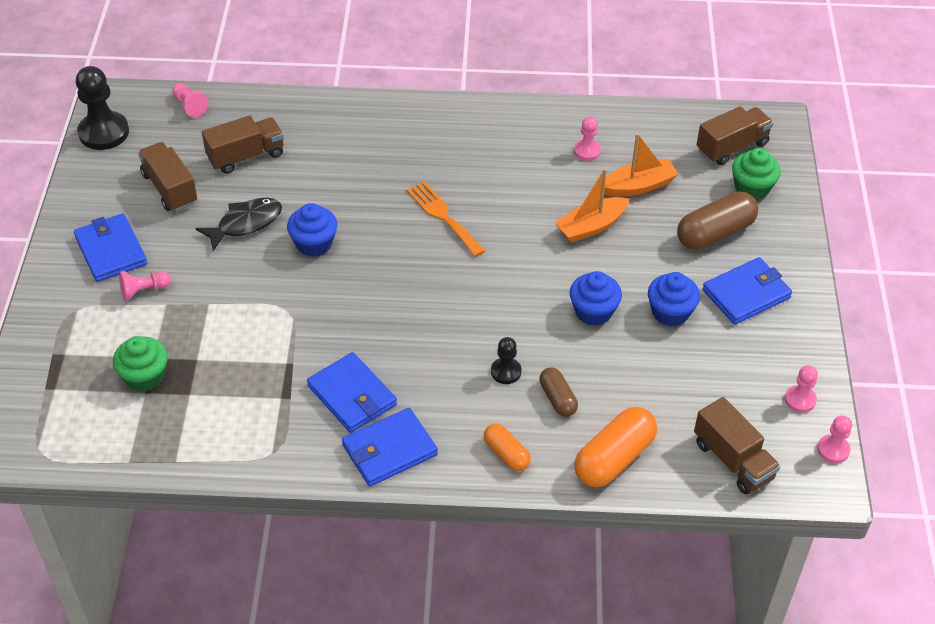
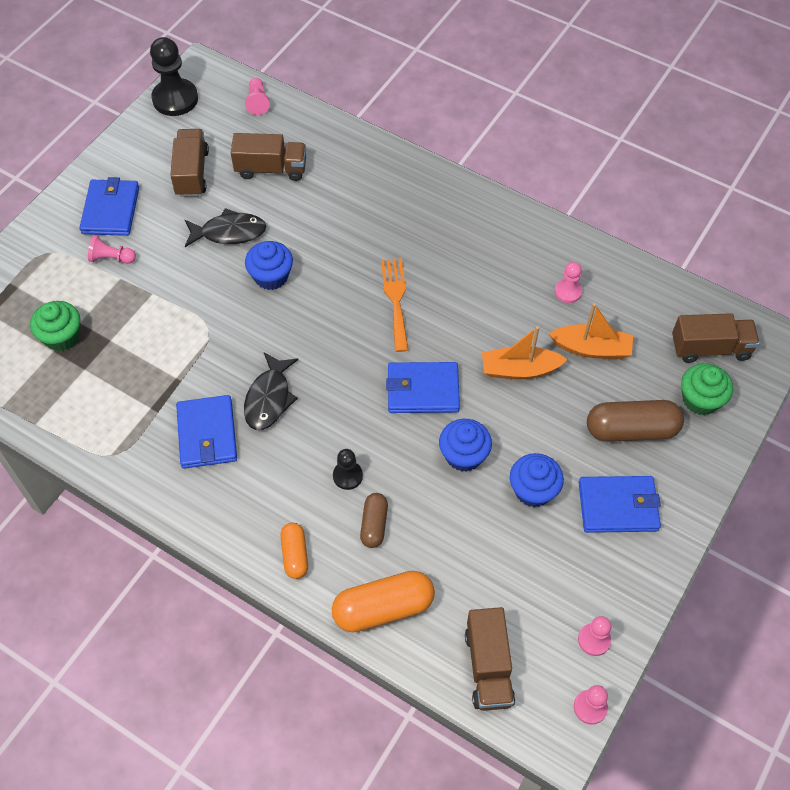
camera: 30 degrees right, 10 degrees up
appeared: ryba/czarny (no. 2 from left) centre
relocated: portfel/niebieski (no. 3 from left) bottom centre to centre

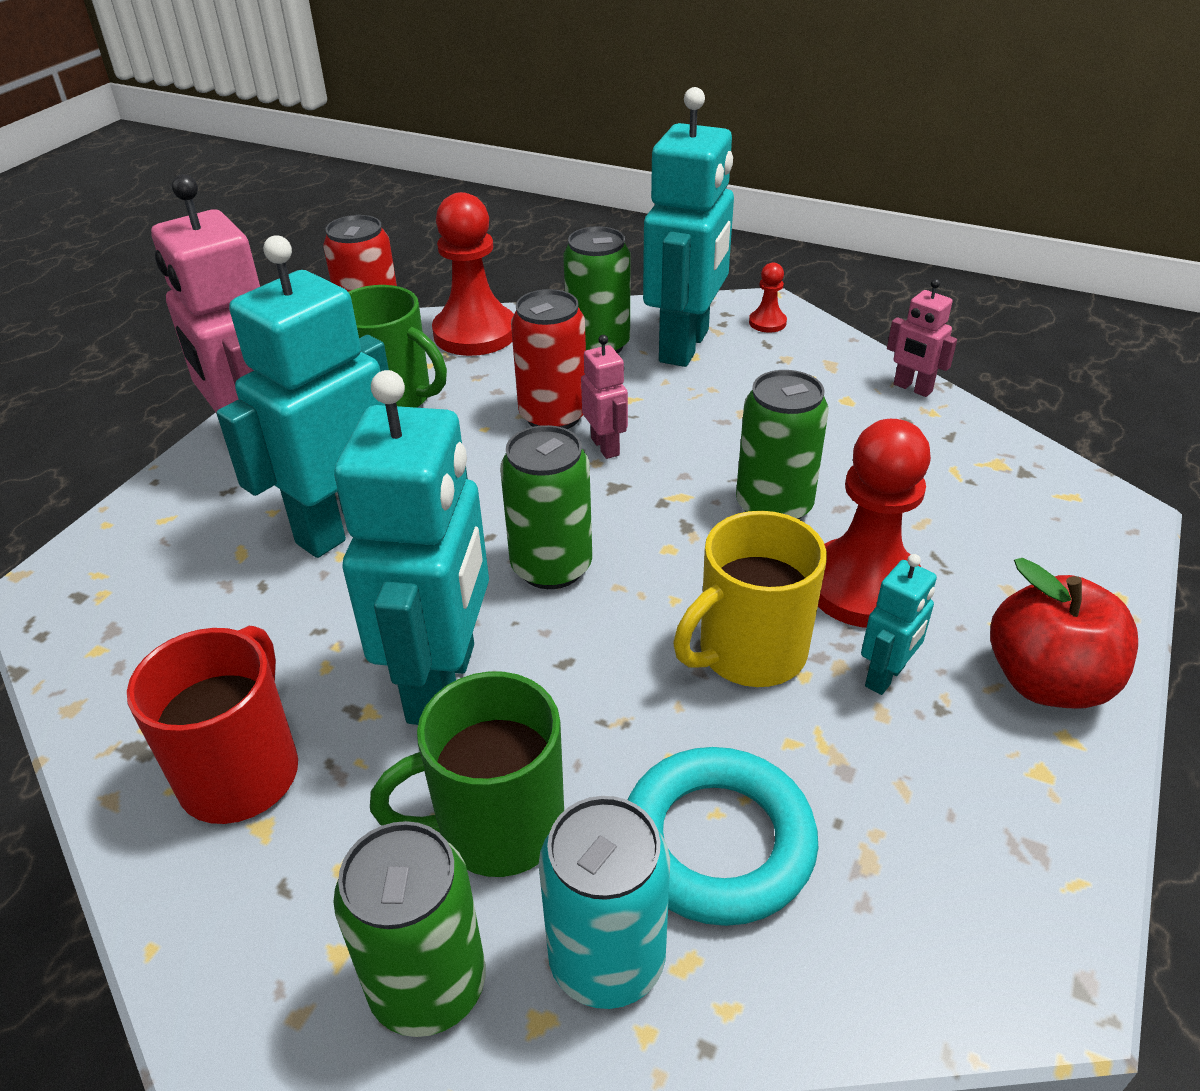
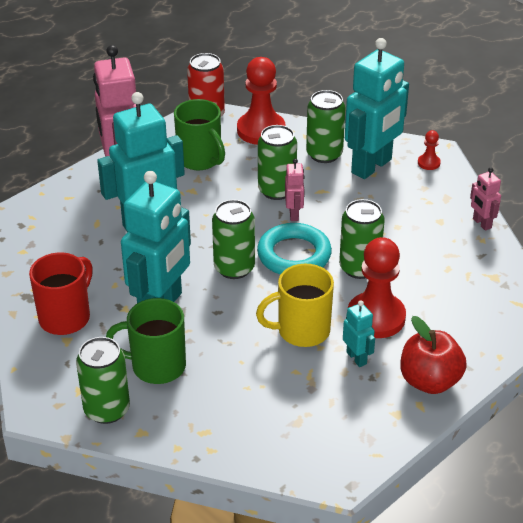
camera: 20 degrees right, 0 degrees up
missing: puszka/turkusowy bottom centre
relocated: pierścień/turkusowy bottom centre to centre
colour: puszka/czerwony (no. 2 from left) top centre to puszka/zielony (no. 3 from left) top centre
spun: robot/turkusowy (no. 4 from left in the first image) middle right = middle right 90 degrees counterclockwise

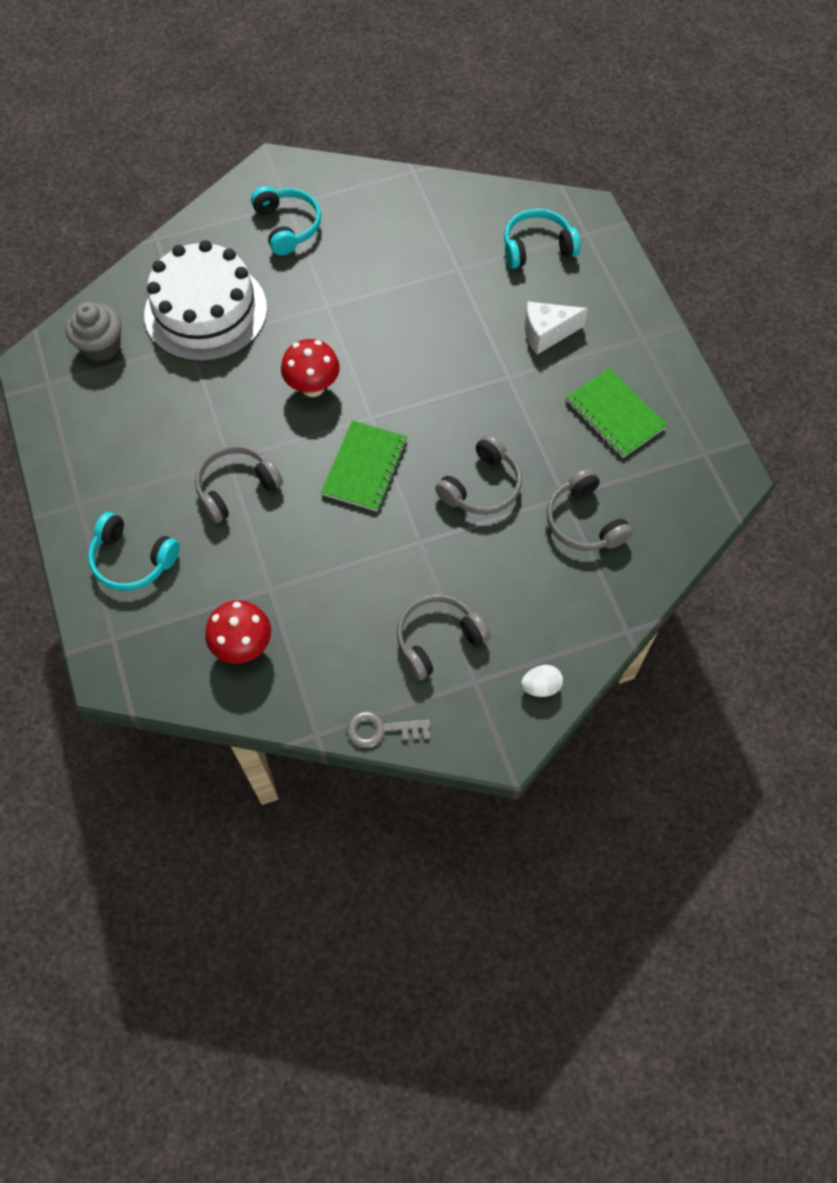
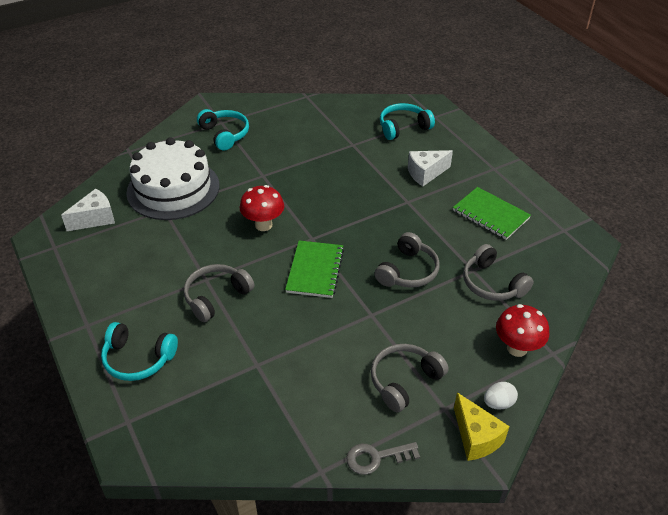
camera: 10 degrees left, 20 degrees down
appeared: ser/żółty bottom right
relocated: grzyb/czerwony (no. 1 from left in the first image) middle left to grzyb/czerwony (no. 2 from left) middle right
exchanged: muffinka/szary top left to ser/biały (no. 1 from left) middle left

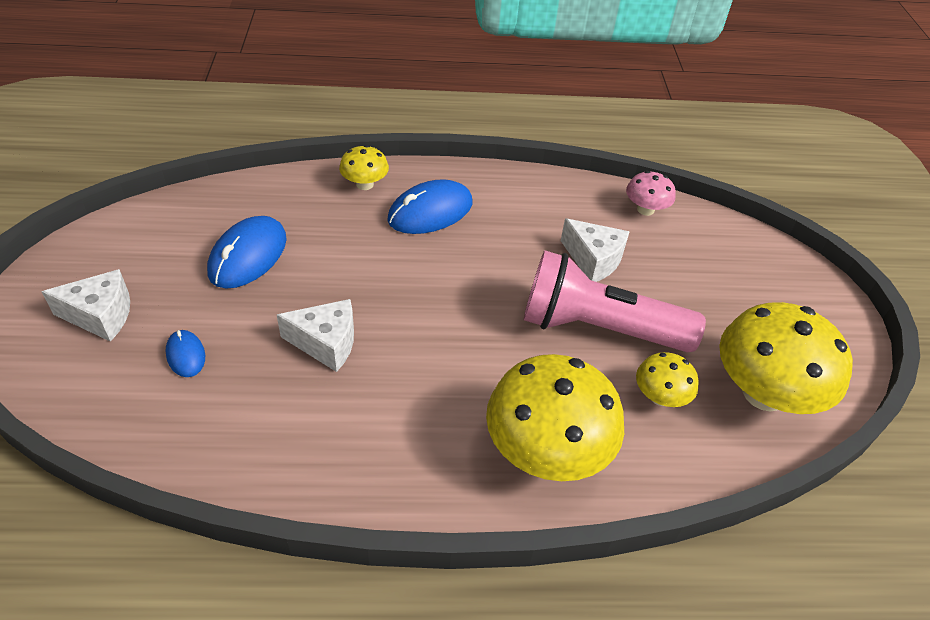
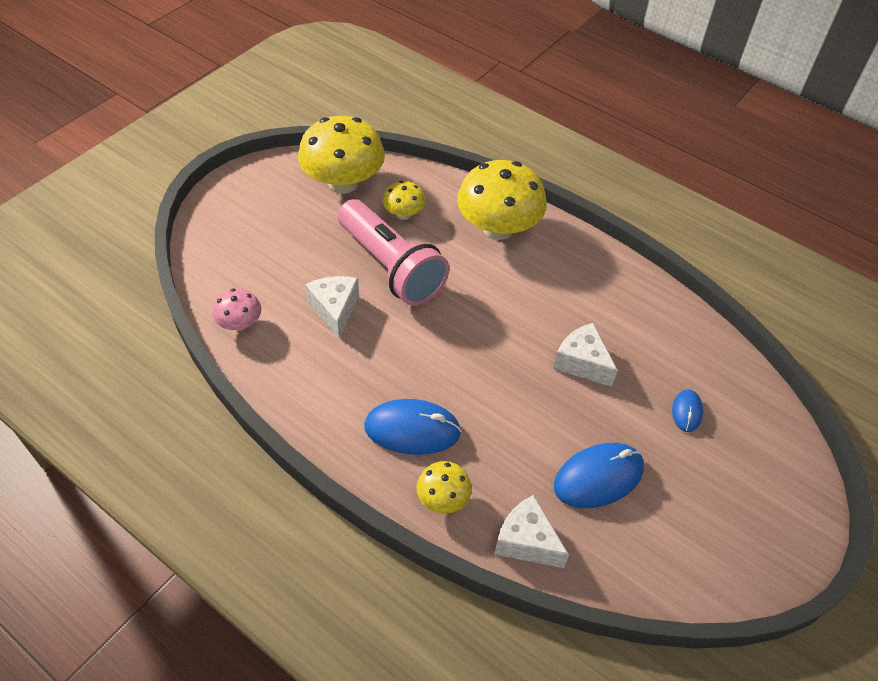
camera: 140 degrees left, 5 degrees up
relocated: ser/biały (no. 1 from left in the first image) middle left to ser/biały (no. 2 from left) bottom centre

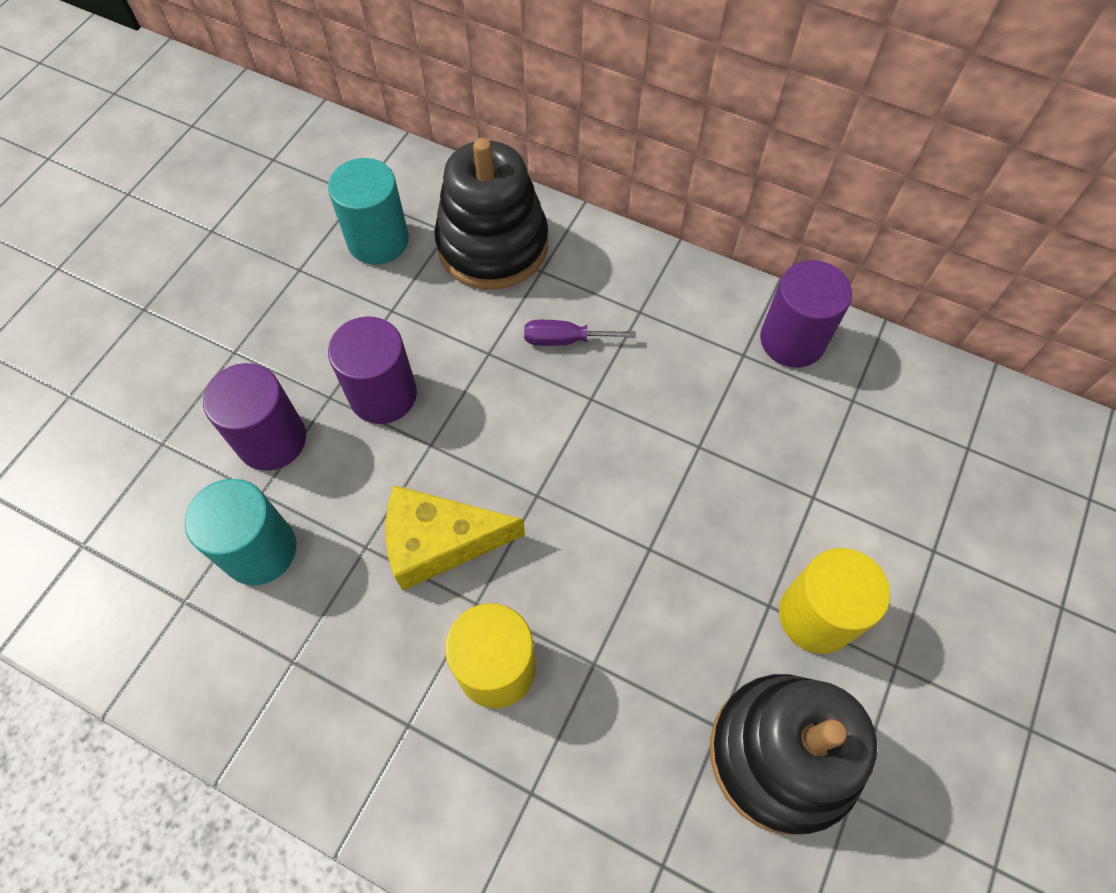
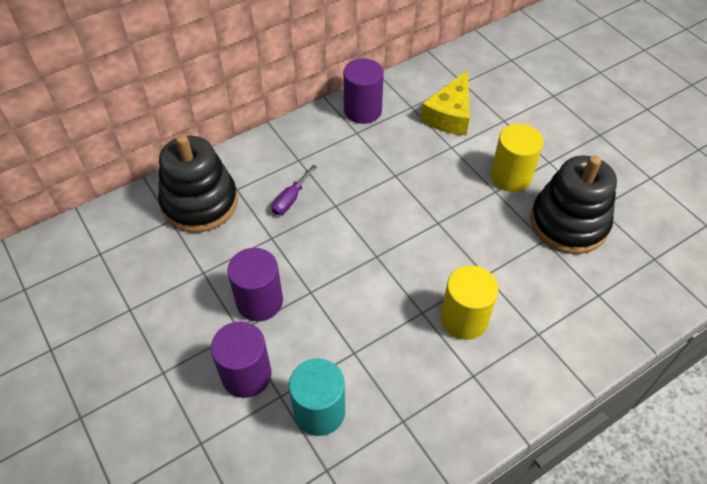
camera: 60 degrees left, 10 degrees down
missing: walec/turkusowy (no. 2 from left) top left
relocated: ser/żółty centre to top centre

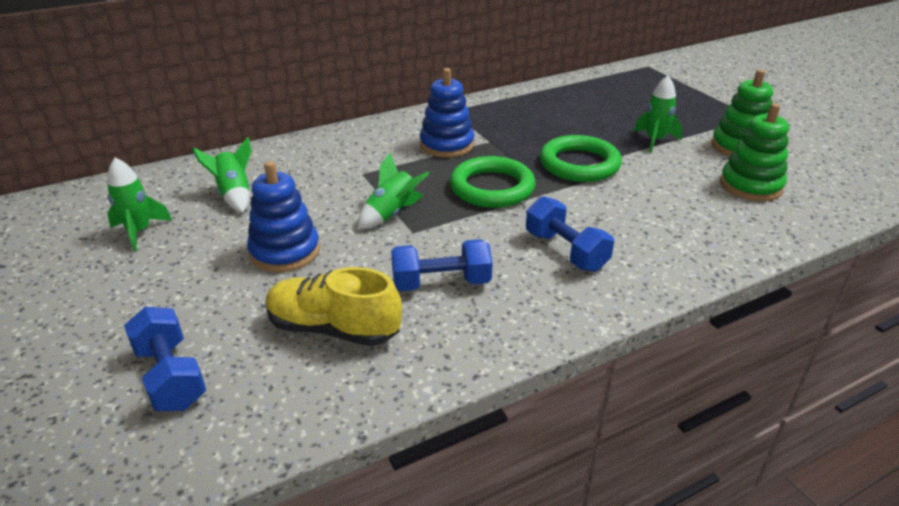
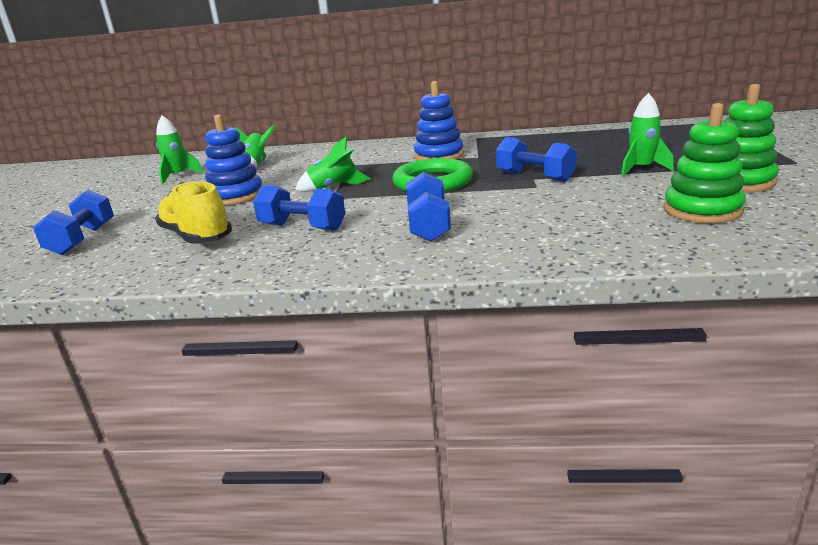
camera: 35 degrees right, 10 degrees down
exchanged: pierścień/zielony (no. 2 from left) top centre to hantel/niebieski (no. 4 from left) top centre

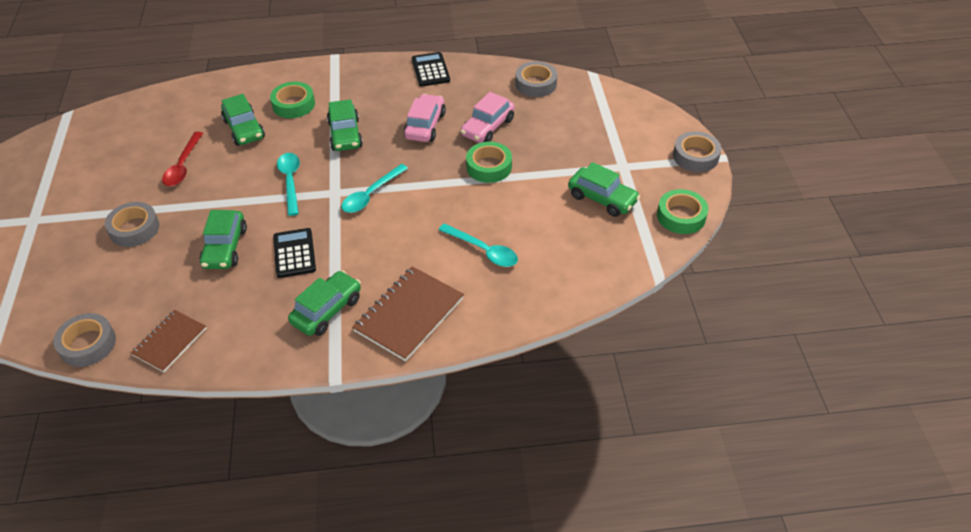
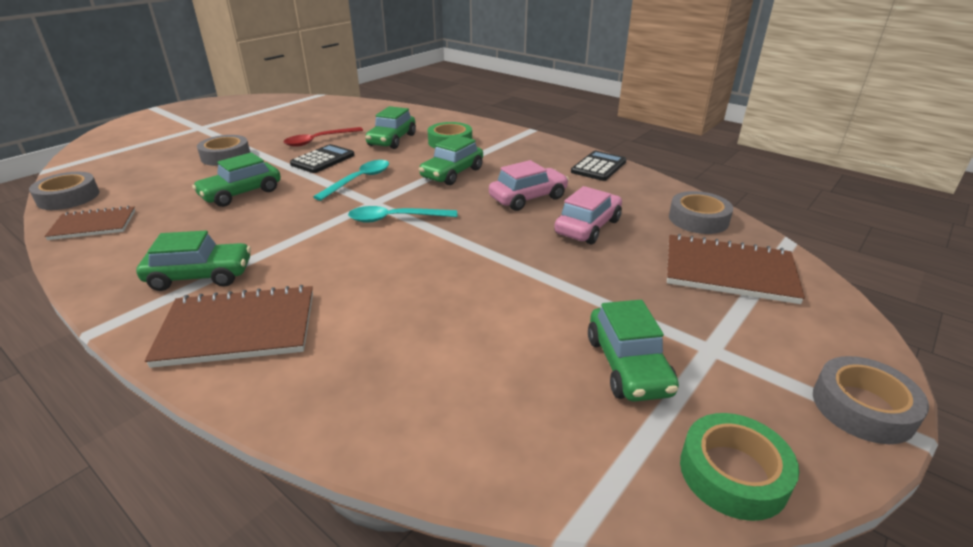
camera: 45 degrees right, 15 degrees down
missing: łyżka/turkusowy (no. 3 from left) centre; taśma klejąca/zielony (no. 2 from left) top centre
appeared: zeszyt/brązowy (no. 3 from left) middle right
relocated: kalkulator/czarny (no. 1 from left) middle left to top left
spun: samochód/różowy (no. 2 from left) top centre = centre 135 degrees clockwise

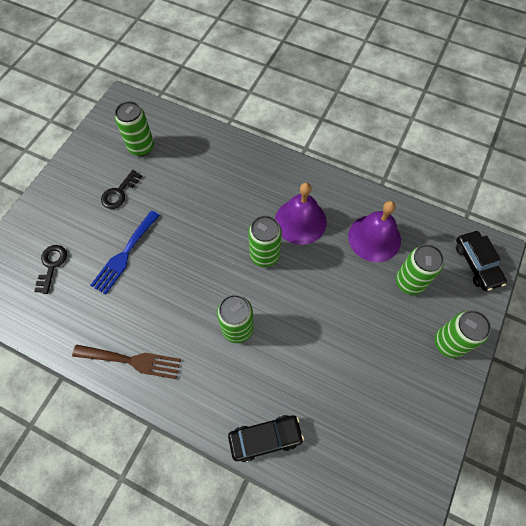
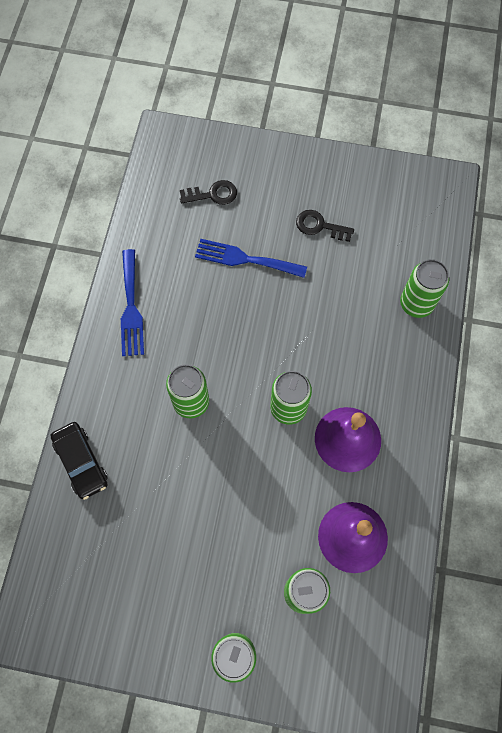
camera: 75 degrees right, 5 degrees up
missing: samochód/czarny (no. 2 from left) middle right
relocated: puszka/zielony (no. 1 from left in the first image) top left to puszka/zielony (no. 5 from left) middle right
colour: widelec/brązowy bottom left to widelec/niebieski (no. 1 from left) middle left

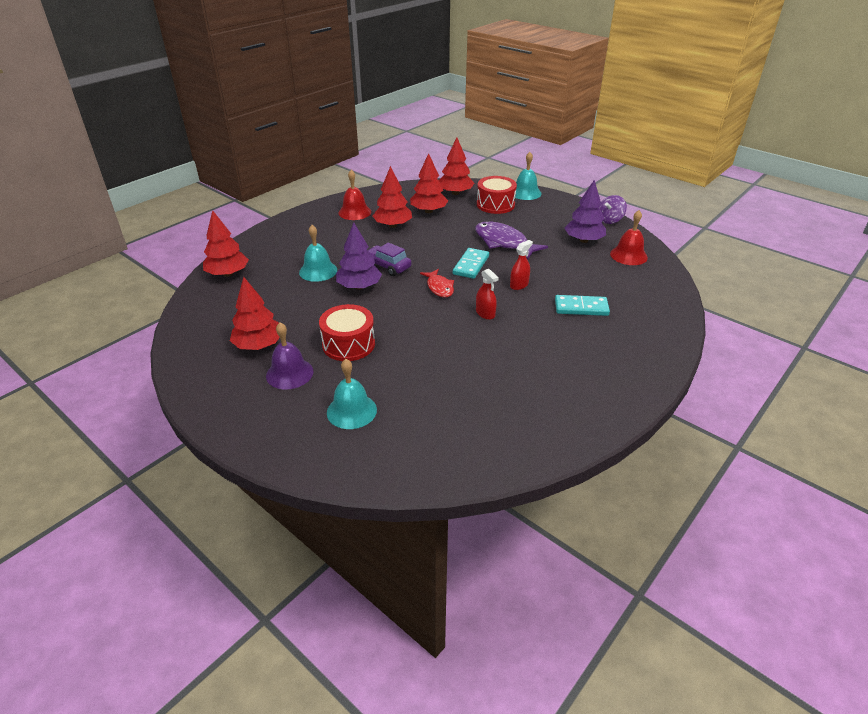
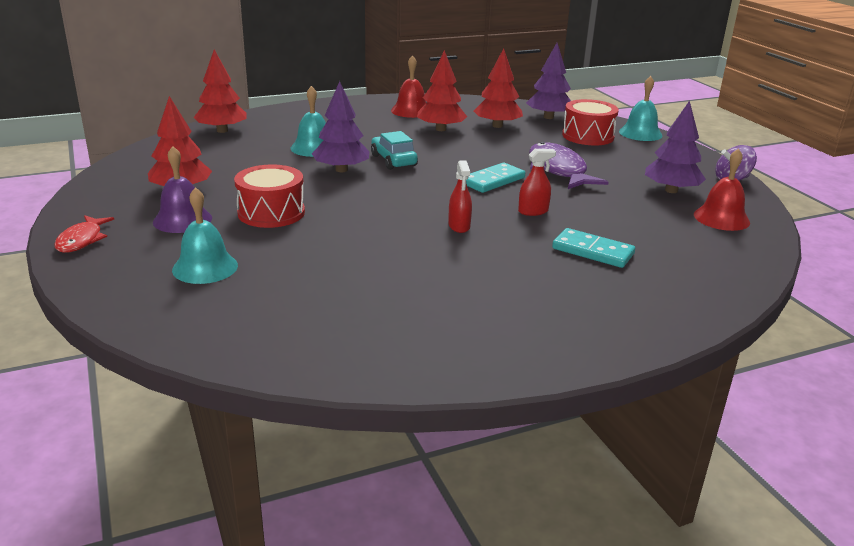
camera: 25 degrees right, 10 degrees down
relocated: ryba/czerwony centre to middle left
colour: samochód/fioletowy centre to samochód/turkusowy top centre; drzewko/czerwony (no. 5 from left) top centre to drzewko/fioletowy (no. 2 from left) top centre

